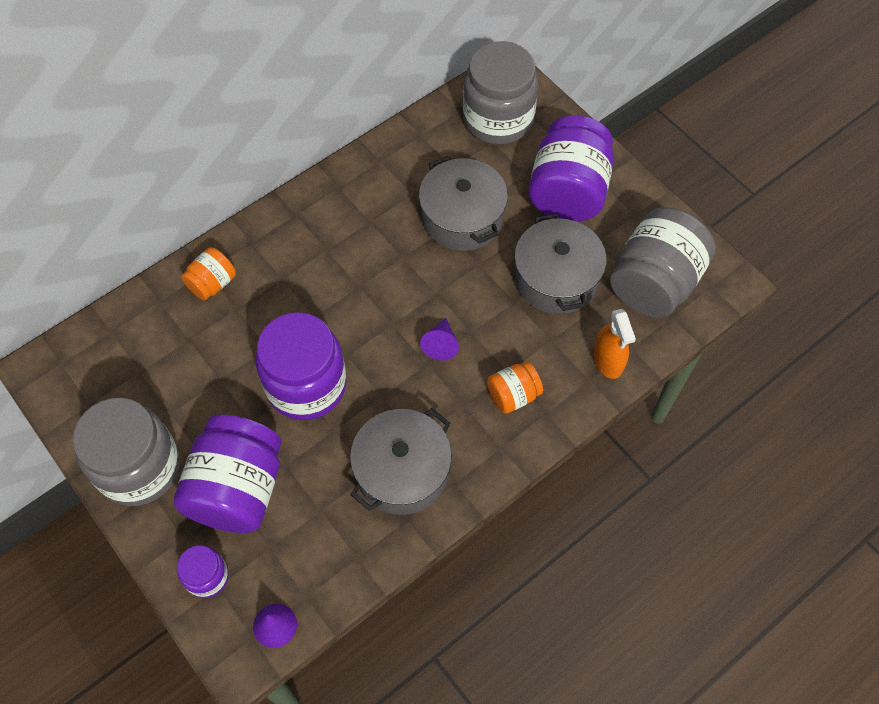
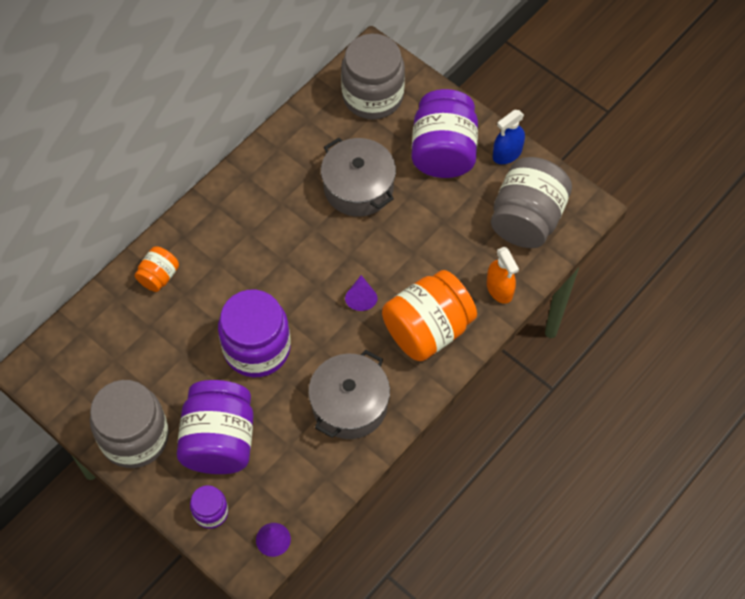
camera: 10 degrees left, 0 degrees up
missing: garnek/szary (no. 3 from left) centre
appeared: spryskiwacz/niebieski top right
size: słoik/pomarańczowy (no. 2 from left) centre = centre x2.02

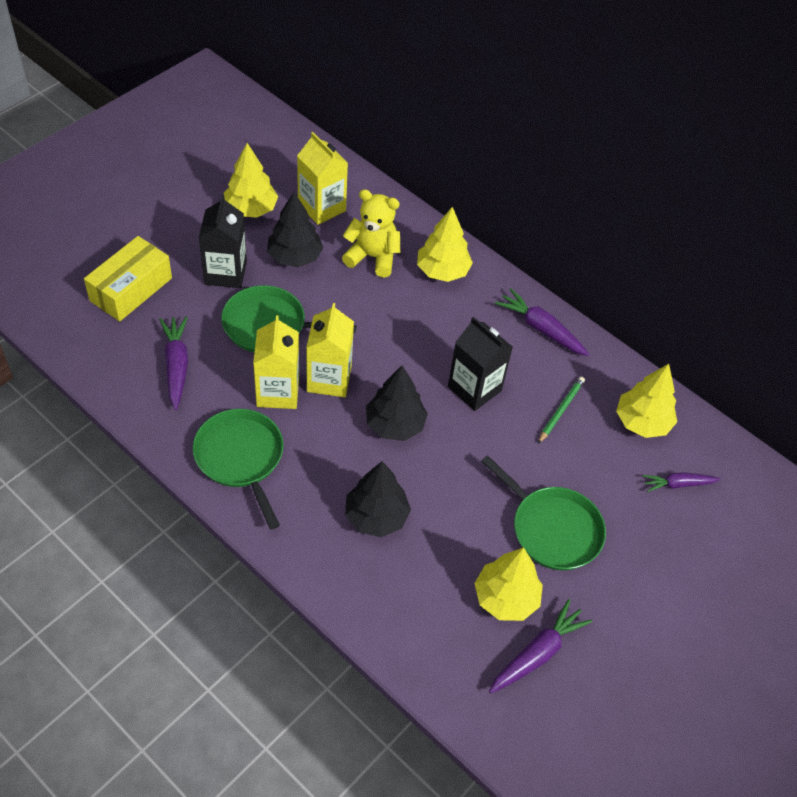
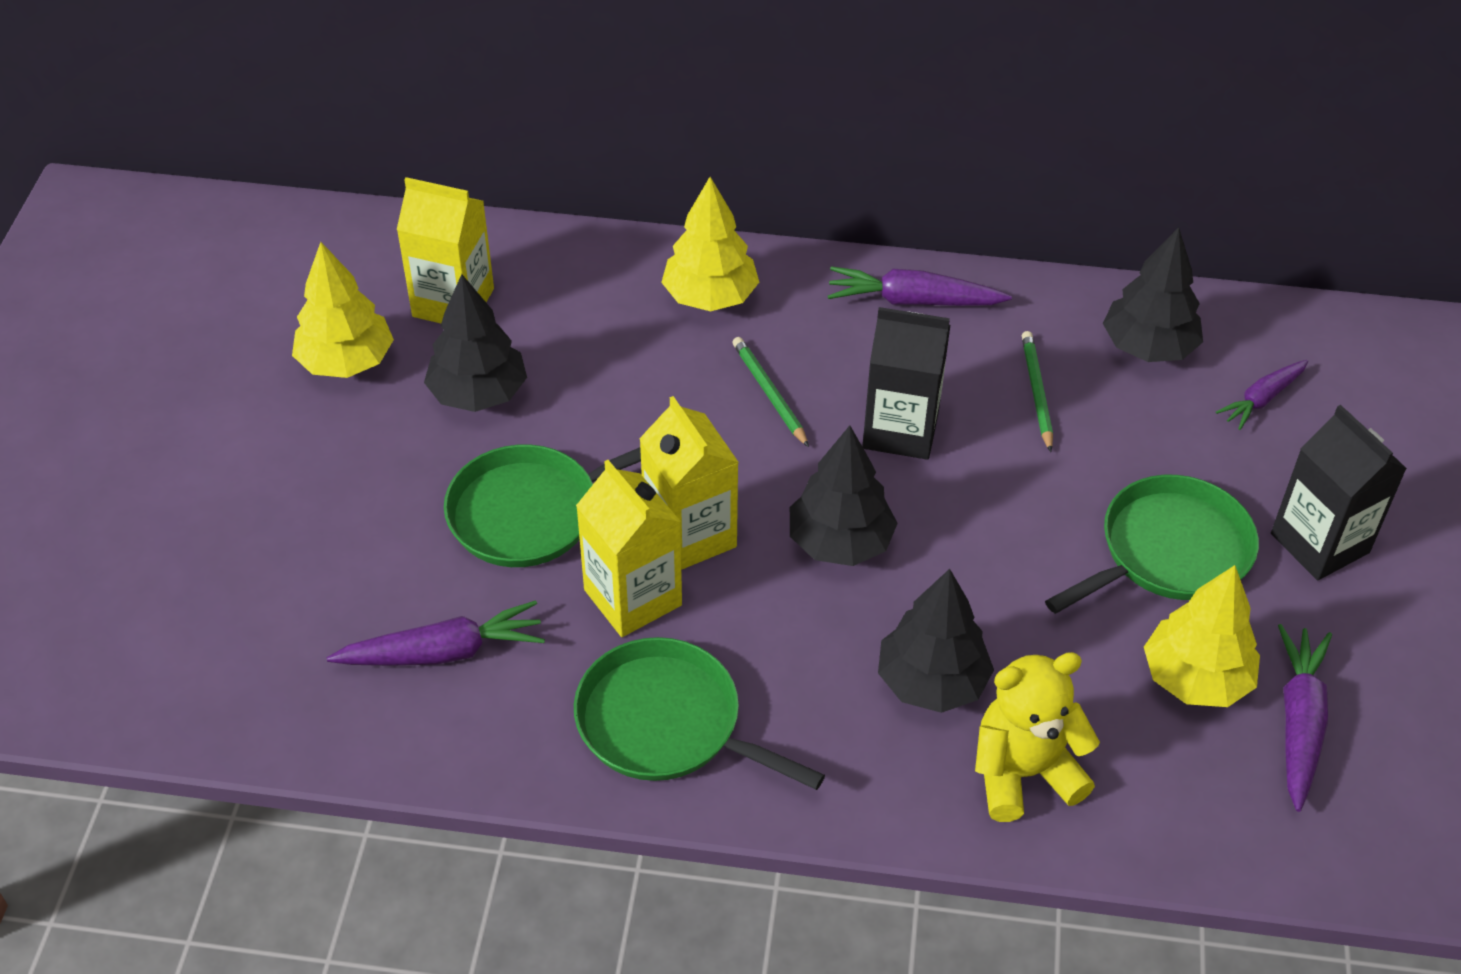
camera: 30 degrees left, 5 degrees down
missing: pudełko/żółty middle left
appeared: ołówek/zielony (no. 1 from left) centre
relocated: karton mleka/czarny (no. 1 from left in the first image) top left to karton mleka/czarny (no. 2 from left) middle right; miś/żółty top centre to bottom right
colour: drzewko/żółty (no. 4 from left) middle right to drzewko/czarny (no. 4 from left) top right
spun: marchewka/fioletowy (no. 1 from left) middle left = middle left 120 degrees clockwise; patelnia/zielony (no. 3 from left) middle right = middle right 45 degrees counterclockwise

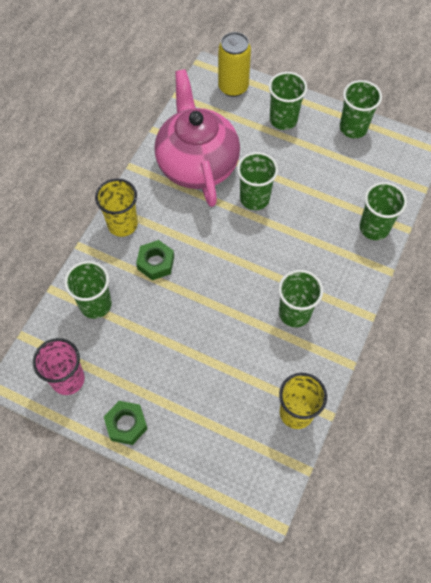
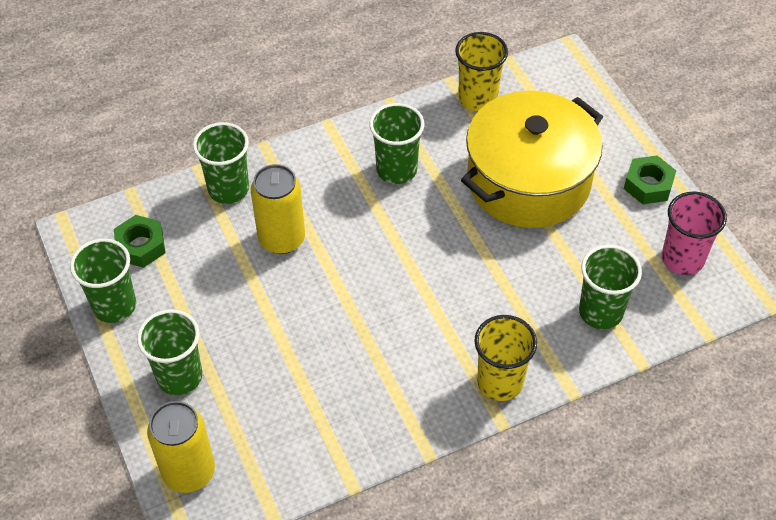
camera: 140 degrees left, 10 degrees down
missing: imbryk/różowy top centre; szklanka/zielony (no. 2 from left) top centre
appeared: puszka/żółty (no. 2 from left) centre; garnek/żółty top right
relocated: nakrętka/zielony (no. 2 from left in the first image) centre to nakrętka/zielony (no. 1 from left) middle left

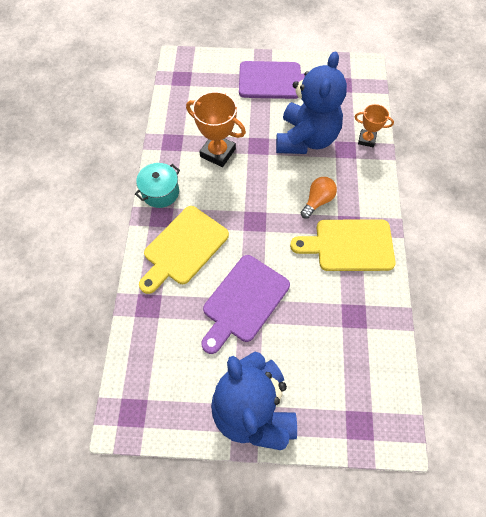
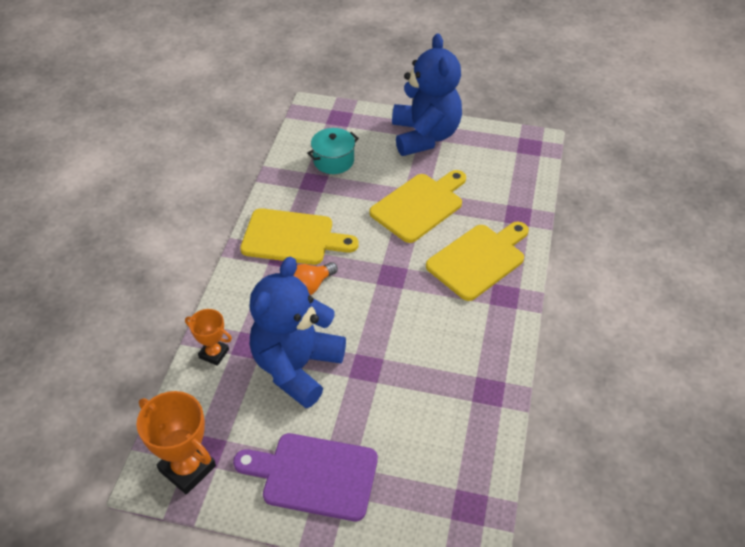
camera: 170 degrees left, 15 degrees down
relocated: garnek/turkusowy middle left to top centre; puchar/pomarańczowy (no. 1 from left) top centre to bottom left
colour: deska do krojenia/fioletowy (no. 1 from left) centre to deska do krojenia/żółty (no. 2 from left) centre

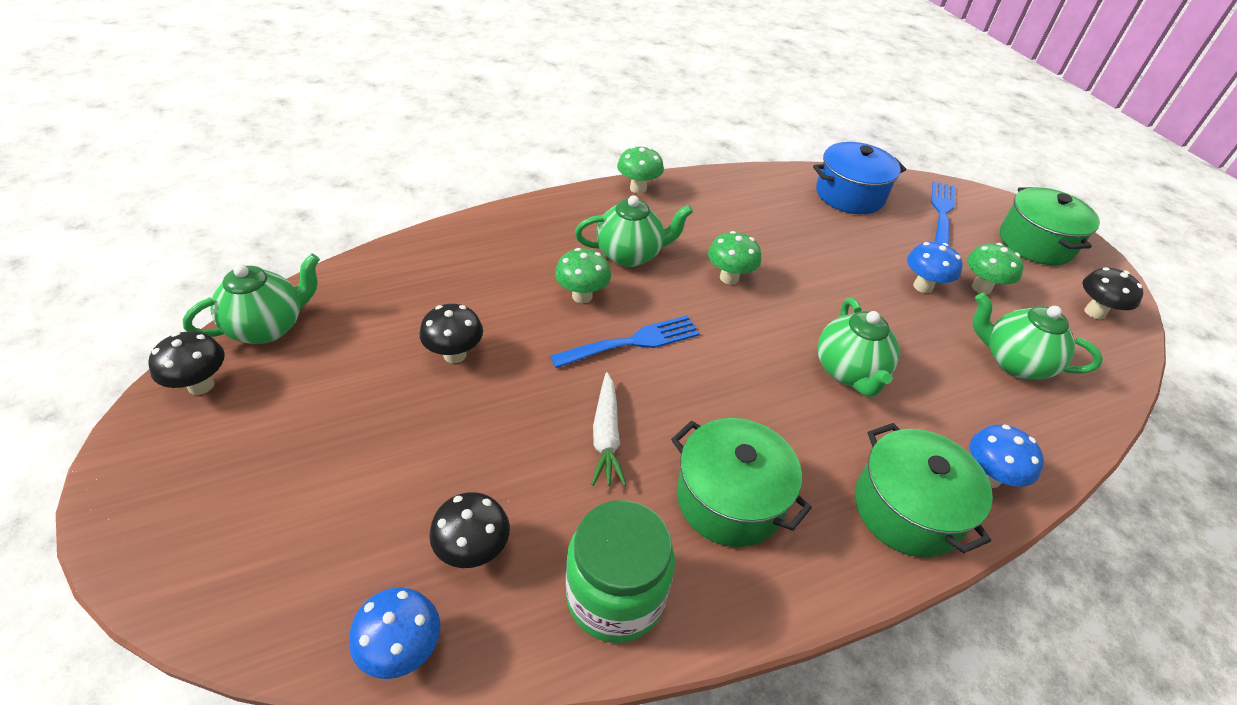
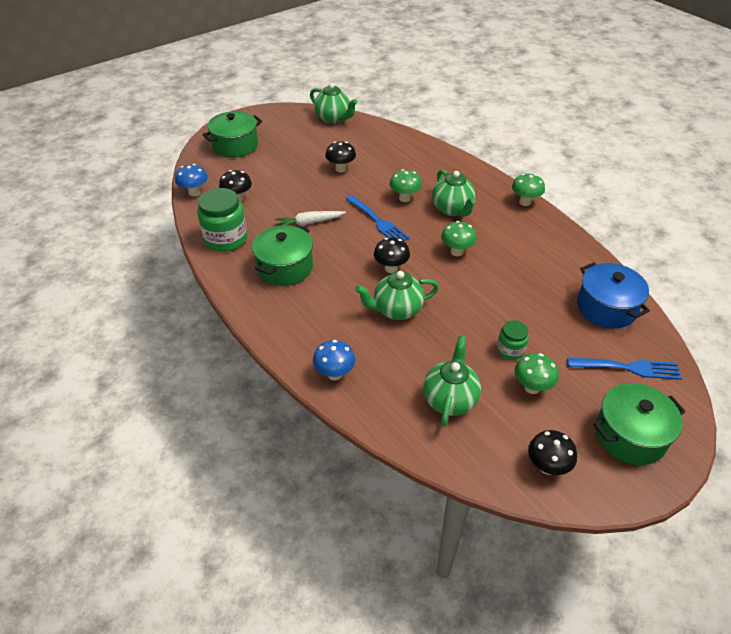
camera: 80 degrees right, 0 degrees up
relocated: grzyb/czarny (no. 1 from left in the first image) middle left to grzyb/czarny (no. 3 from left) centre; garnek/zielony (no. 2 from left in the first image) bottom right to garnek/zielony (no. 1 from left) top left
exchanged: grzyb/niebieski (no. 2 from left) middle right to słoik/zielony (no. 2 from left) middle right

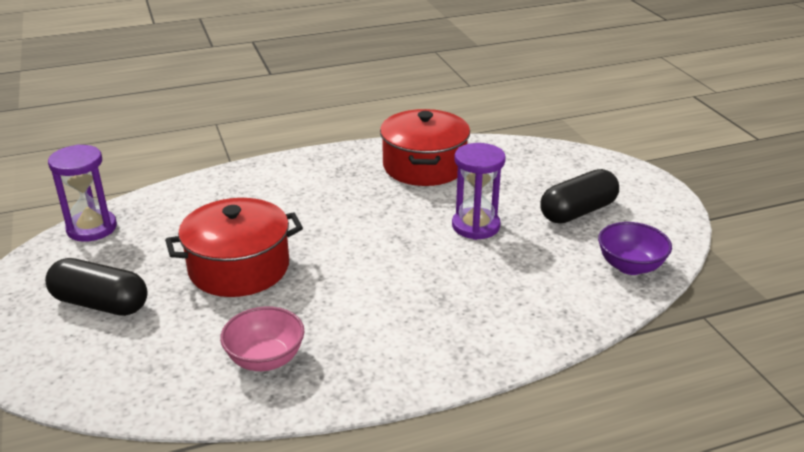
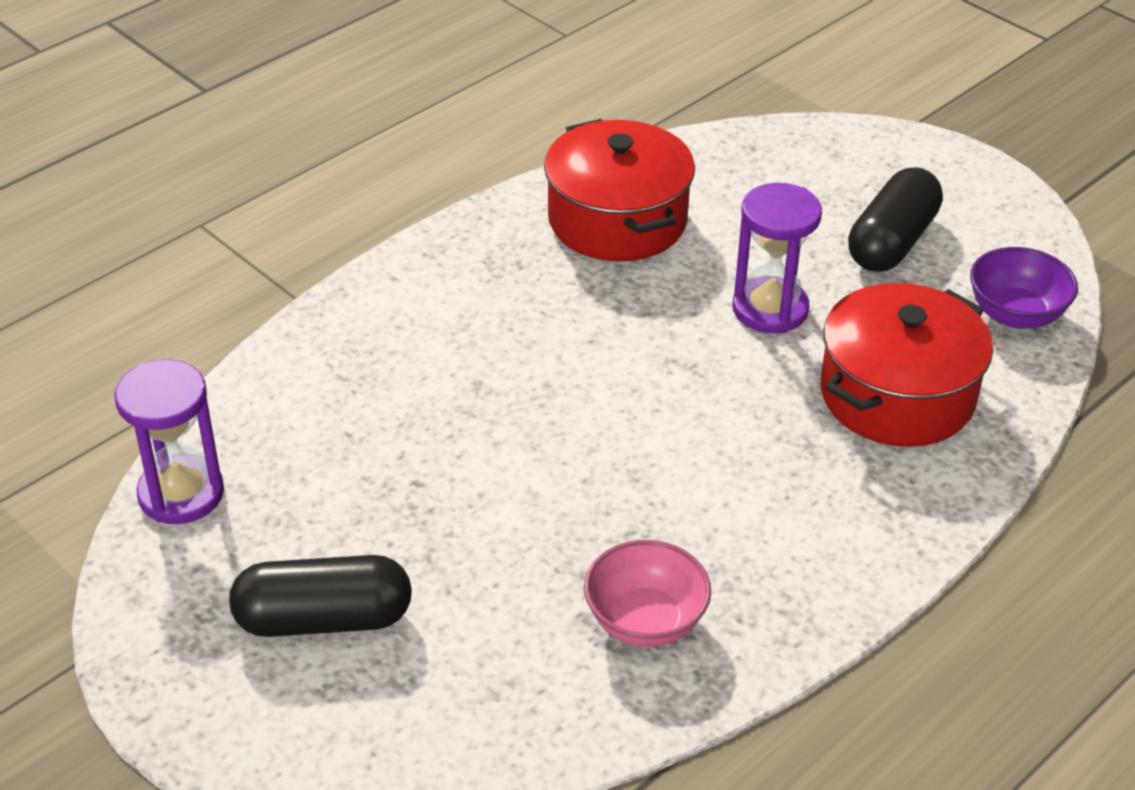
camera: 25 degrees left, 10 degrees up
relocated: garnek/czerwony (no. 1 from left in the first image) middle left to garnek/czerwony (no. 2 from left) middle right

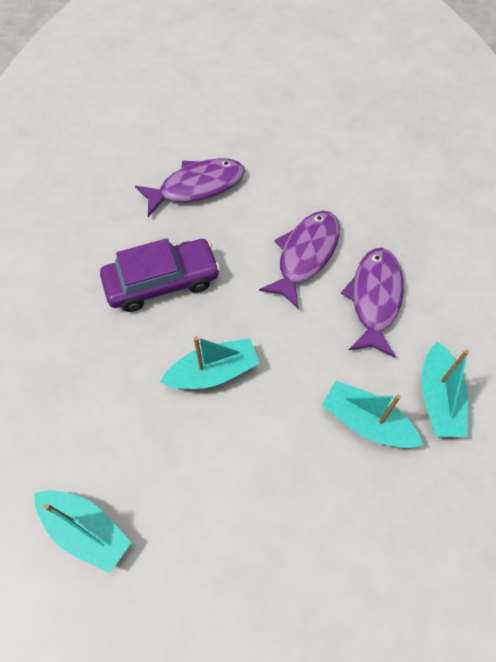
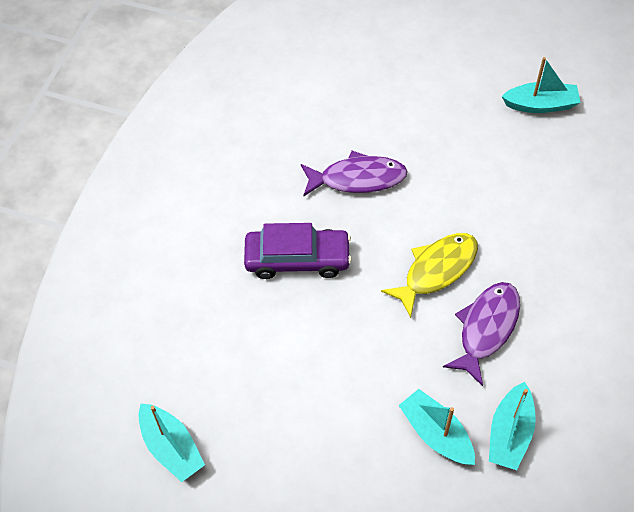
camera: 20 degrees right, 5 degrees down
relocated: łódka/turkusowy (no. 2 from left in the first image) centre to łódka/turkusowy (no. 4 from left) top right
colour: ryba/fioletowy (no. 2 from left) centre to ryba/żółty middle right

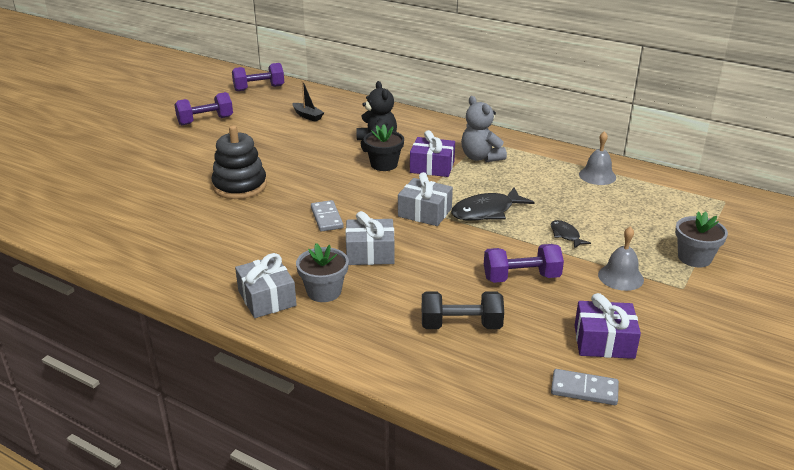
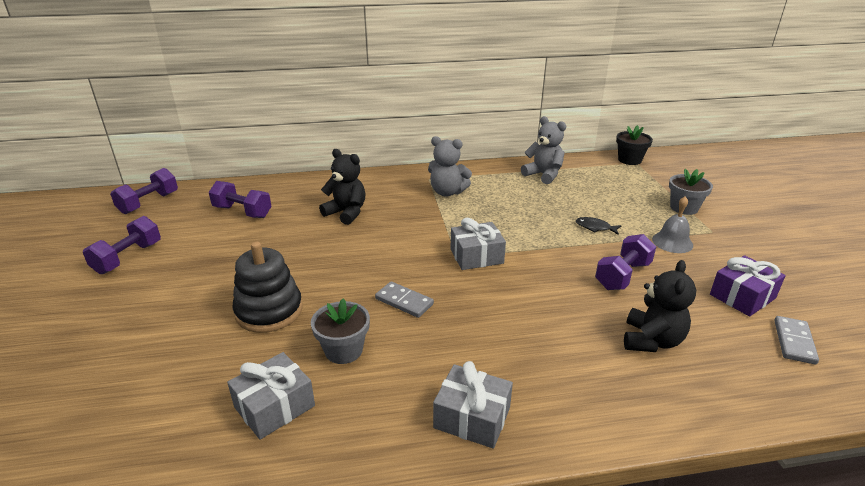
camera: 40 degrees left, 0 degrees up
missing: prezent/fioletowy (no. 1 from left) top centre; ryba/czarny (no. 1 from left) centre
relocated: doniczka/szary (no. 1 from left) centre to bottom centre; prezent/szary (no. 2 from left in the first image) centre to prezent/szary (no. 1 from left) bottom left; doniczka/czarny top centre to top right
exchanged: łódka/czarny top centre to hantel/fioletowy (no. 3 from left) middle left; hantel/czarny centre to miś/czarny (no. 2 from left) middle right; dzwonek/szary (no. 1 from left) middle right to miś/szary (no. 2 from left) top centre
spun: kostka domina/szary (no. 2 from left) bottom right = bottom right 45 degrees counterclockwise

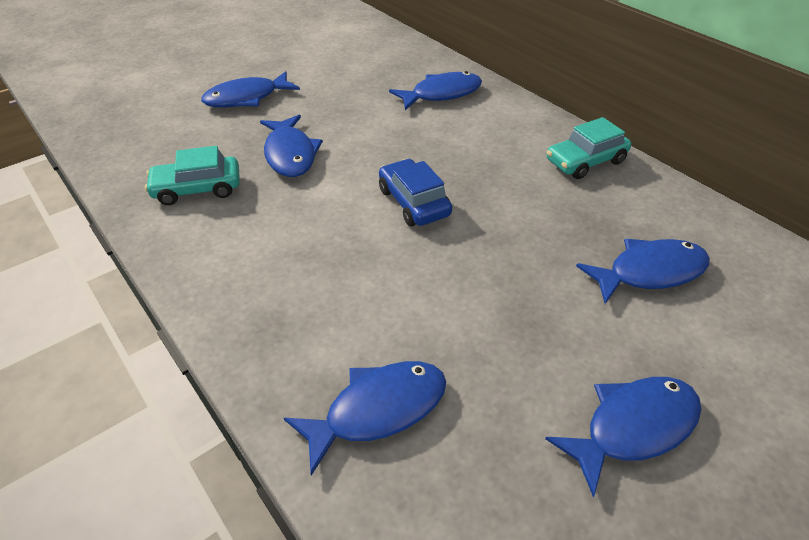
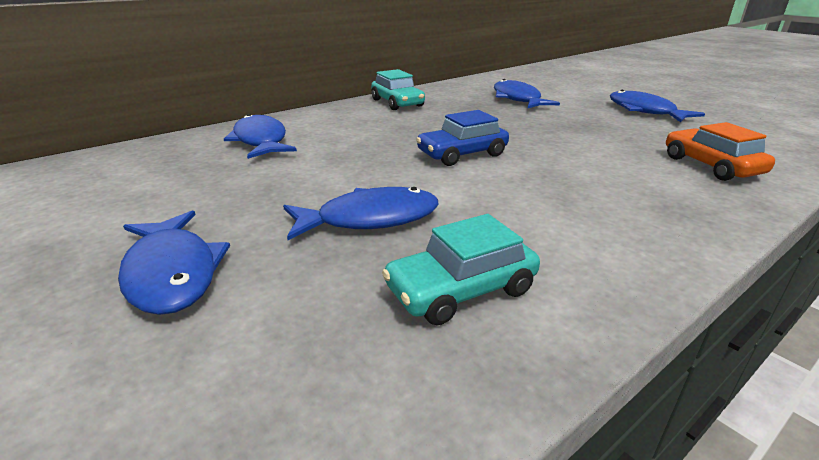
camera: 90 degrees left, 15 degrees down
exchanged: ryba/niebieski (no. 3 from left) bottom centre to samochód/pomarańczowy top right
spun: samochód/turkusowy (no. 1 from left in the first image) top left = centre 75 degrees clockwise

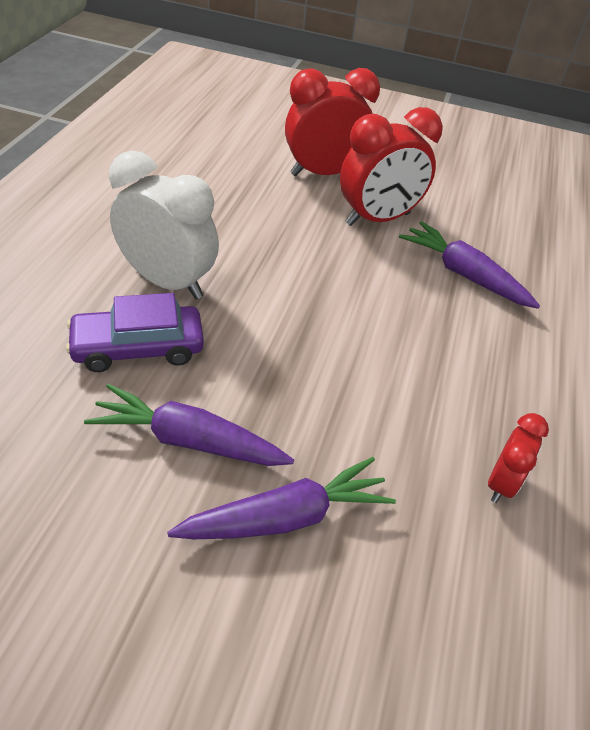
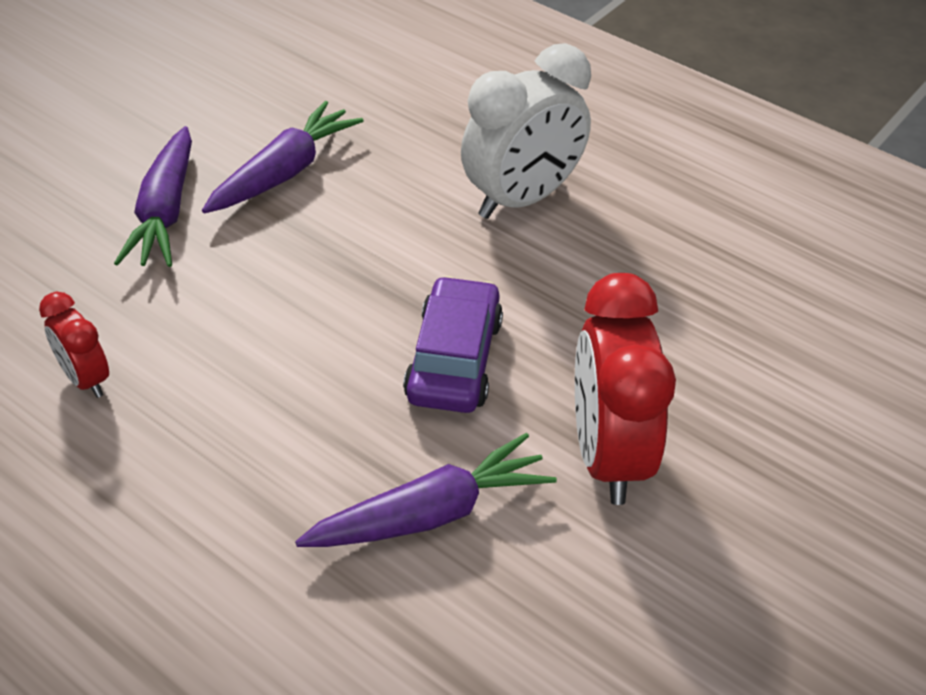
camera: 115 degrees right, 0 degrees up
missing: budzik/czerwony (no. 1 from left) top centre
relocated: samochód/fioletowy middle left to centre

